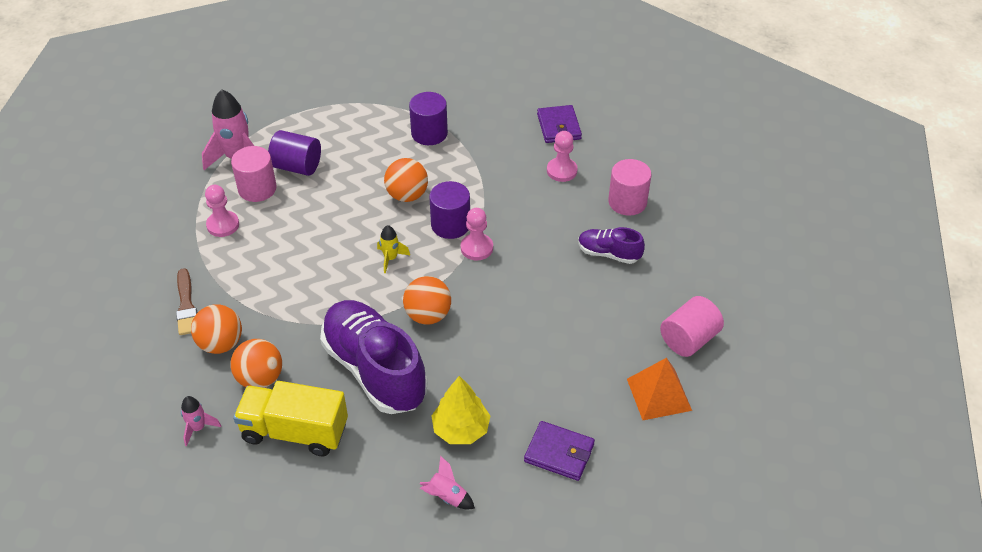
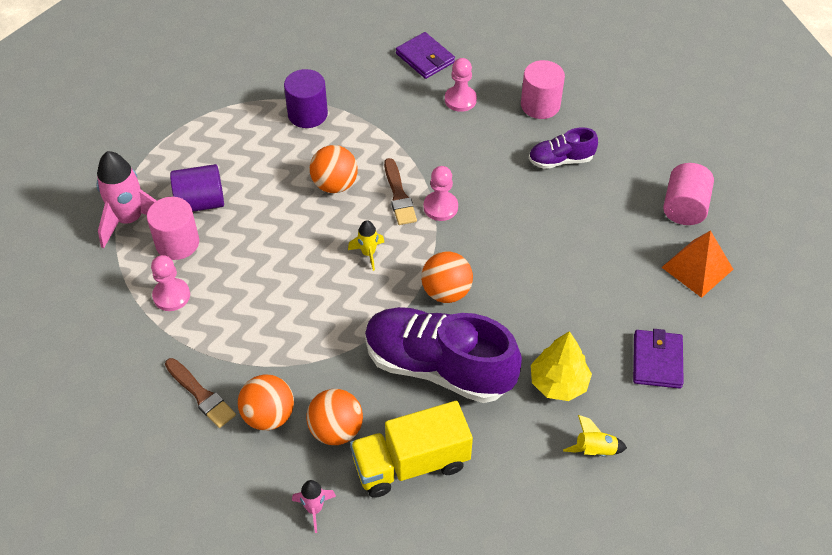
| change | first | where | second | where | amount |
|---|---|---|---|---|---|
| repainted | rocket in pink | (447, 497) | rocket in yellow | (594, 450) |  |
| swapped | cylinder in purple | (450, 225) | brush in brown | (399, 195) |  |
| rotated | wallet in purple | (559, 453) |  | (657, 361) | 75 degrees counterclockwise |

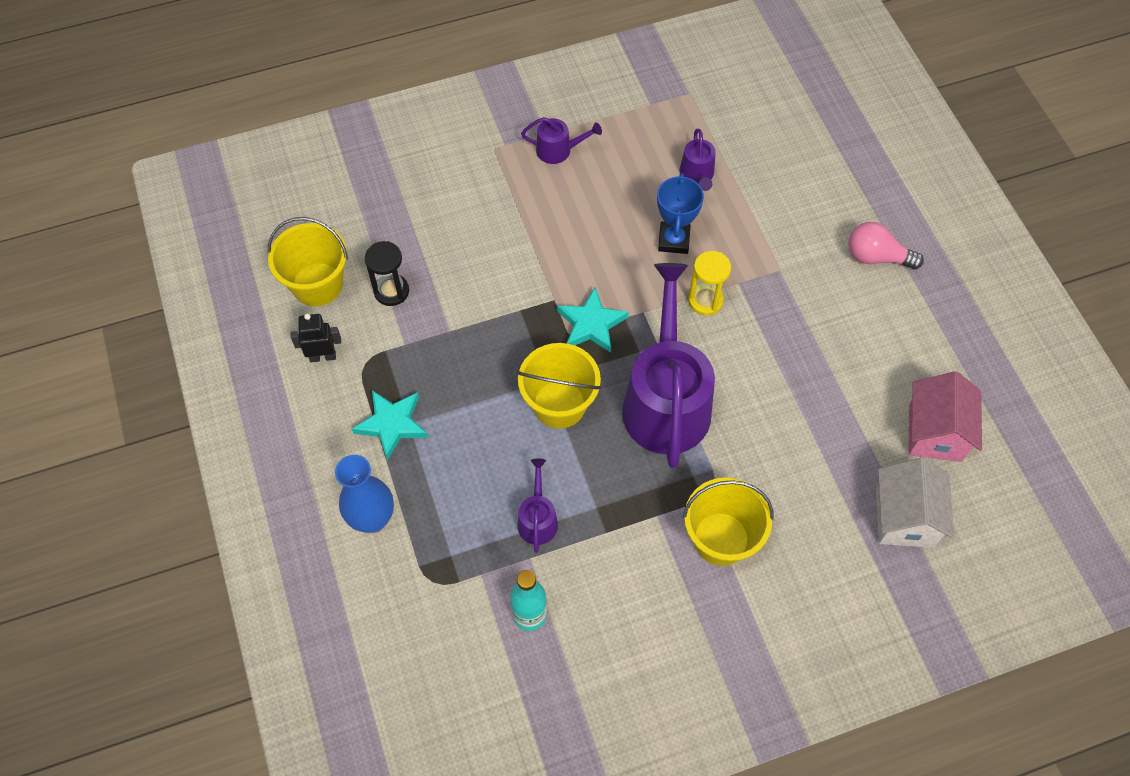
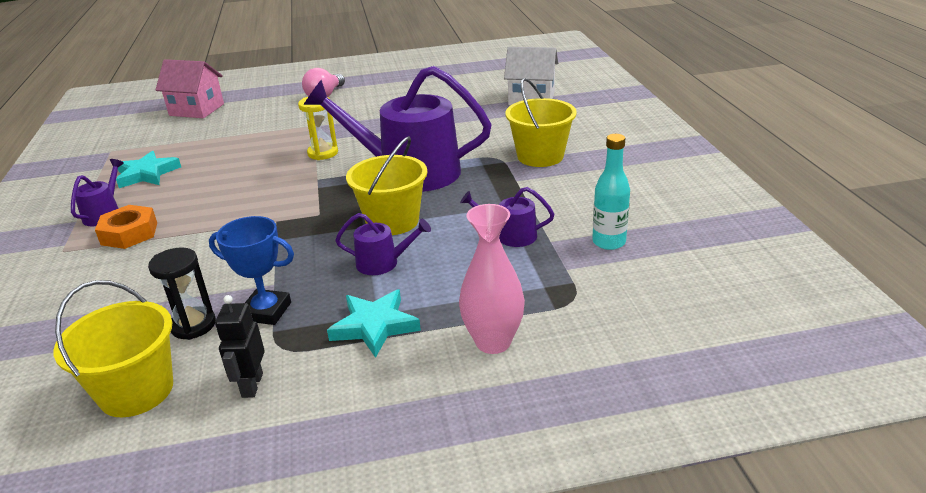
| change | first | where | second | where | amount |
|---|---|---|---|---|---|
| repainted | vase in blue | (372, 519) | vase in pink | (493, 342) |  |
| shifted | star in turquoise | (591, 324) |  | (147, 174) |  |
| shifted | trophy in blue | (673, 240) |  | (266, 311) |  |
| shifted | watering can in purple | (697, 175) |  | (382, 263) |  |
| shifted | house in pink | (935, 433) |  | (196, 110) |  |
| new |  |  | nut in orange | (129, 233) |  |

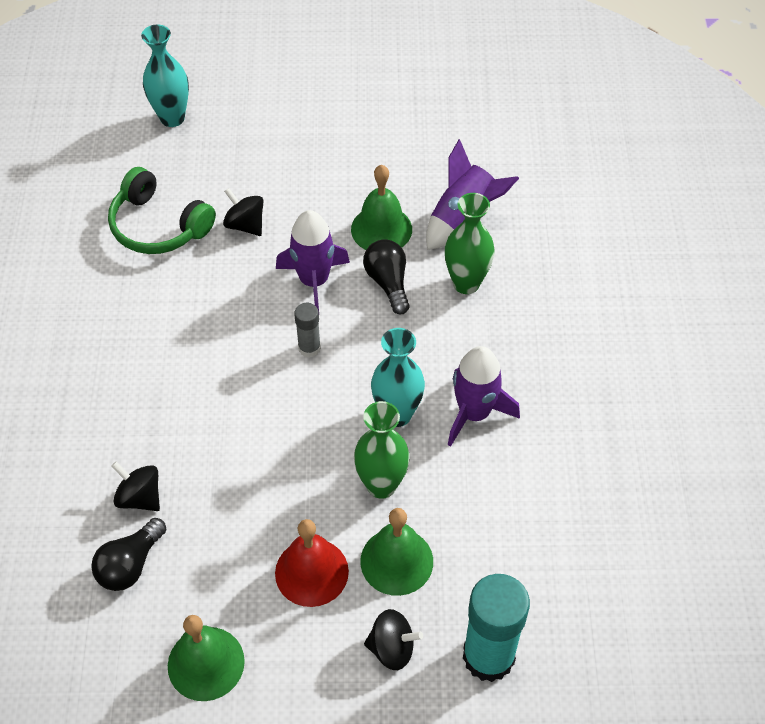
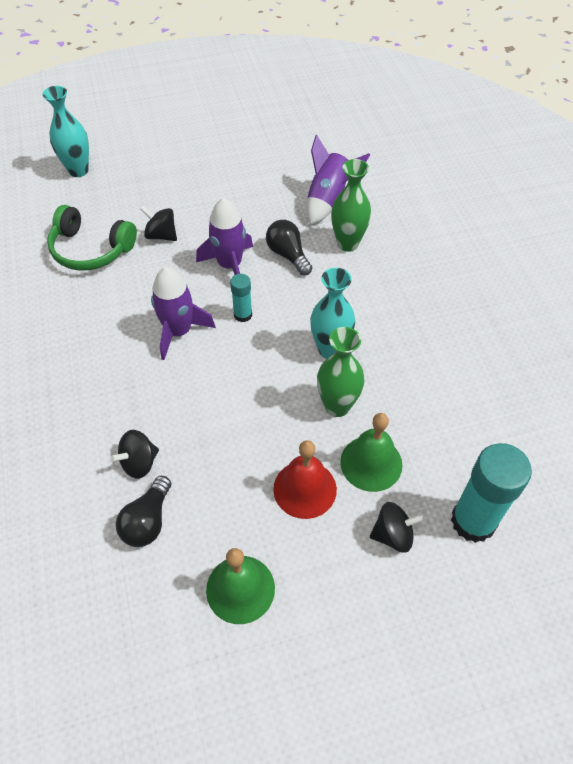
| change | first | where | second | where | amount |
|---|---|---|---|---|---|
| rotated | spinning top in black | (140, 497) |  | (139, 463) | 60 degrees counterclockwise |
| repainted | glue stick in grey | (309, 348) | glue stick in turquoise | (243, 315) |  |
| gone | bell in green | (381, 229) |  |  |  |
| shifted | rocket in purple | (474, 413) |  | (178, 331) |  |

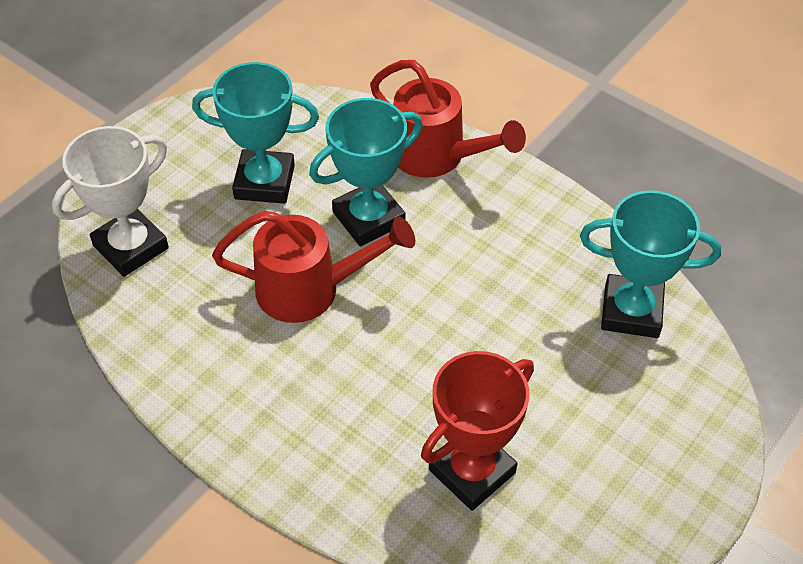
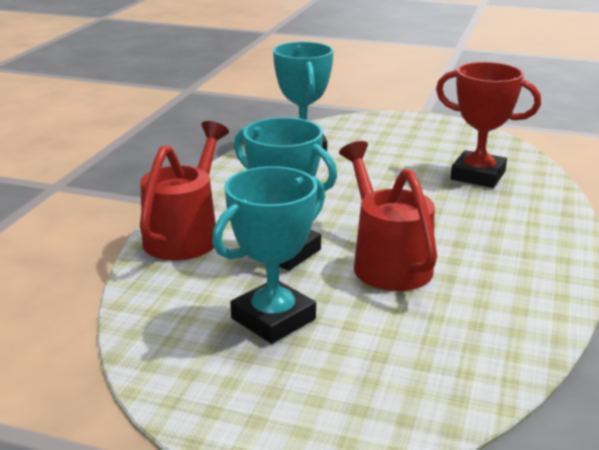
| change | first | where | second | where | amount |
|---|---|---|---|---|---|
| gone | trophy in white | (131, 247) |  |  |  |
| rotated | trophy in turquoise | (264, 182) |  | (273, 319) | 60 degrees clockwise |

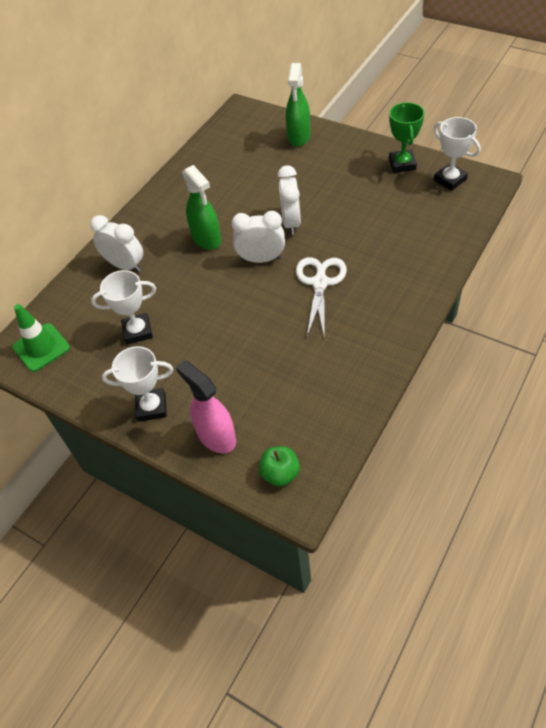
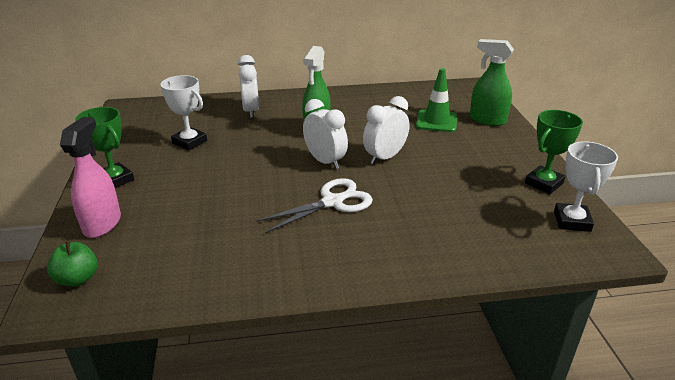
| change | first | where | second | where | amount |
|---|---|---|---|---|---|
| shifted | traffic cone in green | (41, 347) |  | (436, 121) |  |
| repainted | trophy in white | (151, 407) | trophy in green | (115, 180) |  |
| rotated | spray bottle in green | (299, 137) |  | (487, 120) | 60 degrees clockwise |

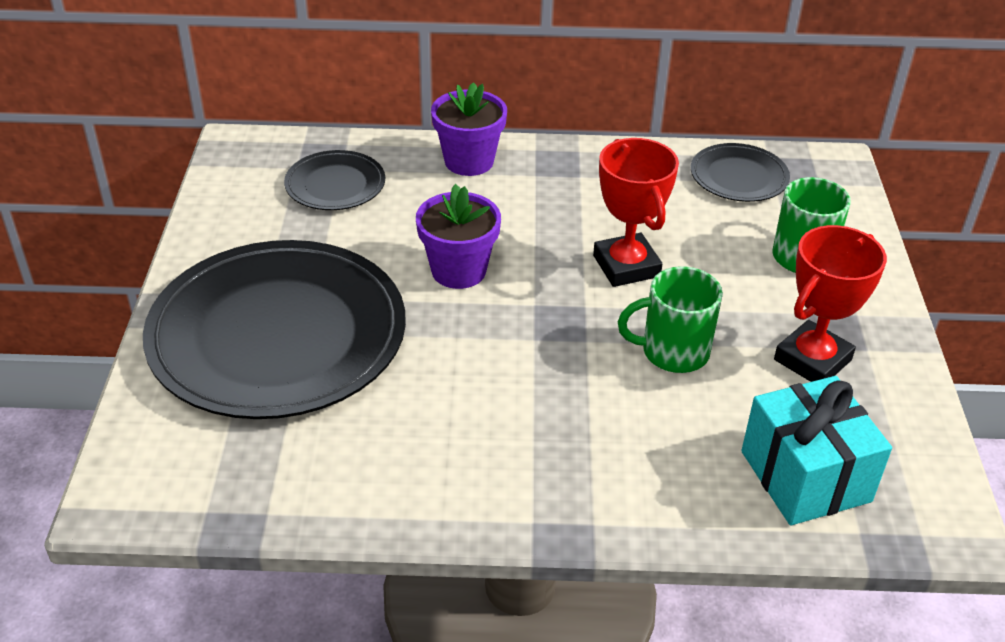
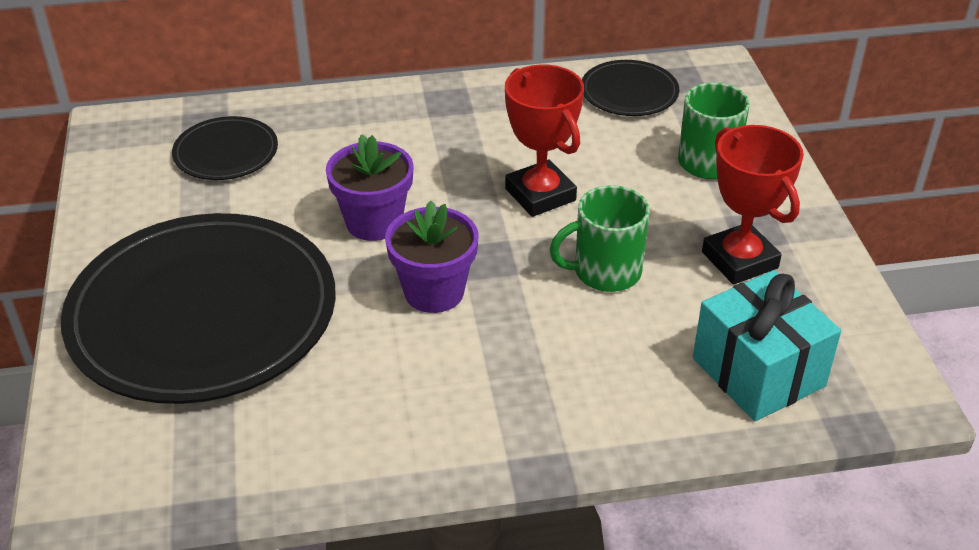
| change | first | where | second | where | amount |
|---|---|---|---|---|---|
| shifted | flower pot in purple | (469, 161) |  | (434, 292) |  |
| rotated | trophy in red | (812, 360) |  | (739, 260) | 60 degrees counterclockwise |

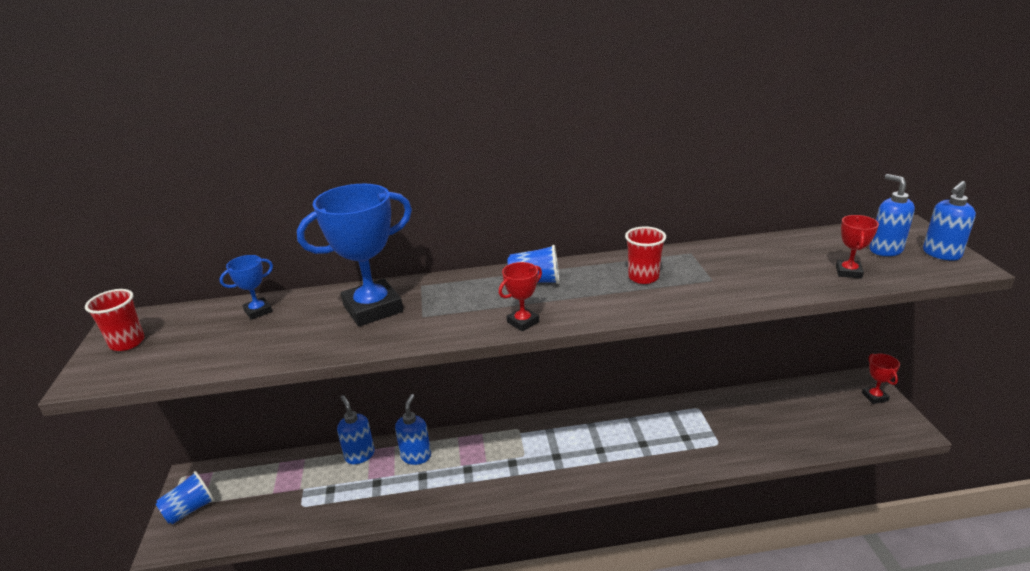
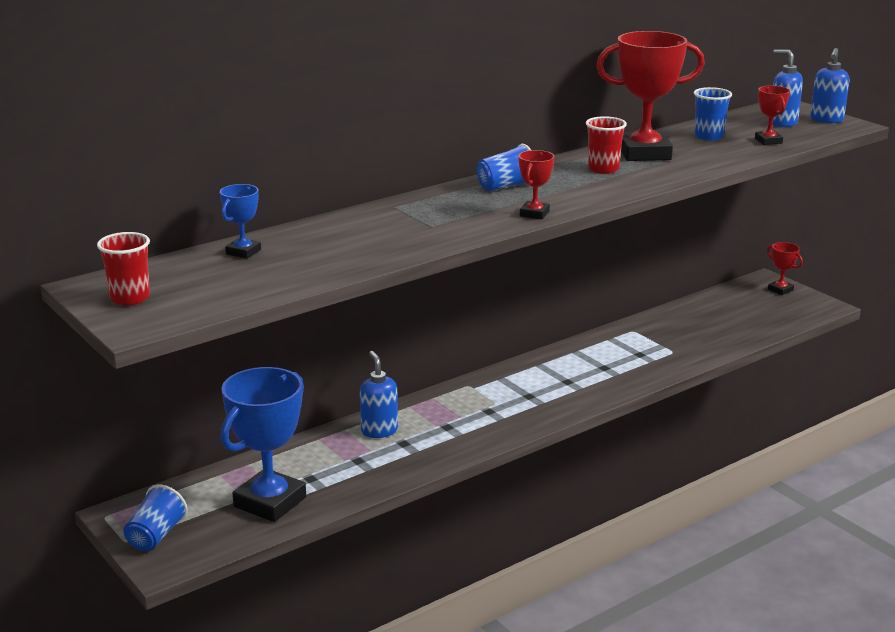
| change | first | where | second | where | amount |
|---|---|---|---|---|---|
| shifted | trophy in blue | (373, 308) |  | (270, 502) |  |
| gone | soap dispenser in blue | (359, 455) |  |  |  |
| new |  |  | trophy in red | (644, 153) |  |
| new |  |  | cup in blue | (708, 136) |  |

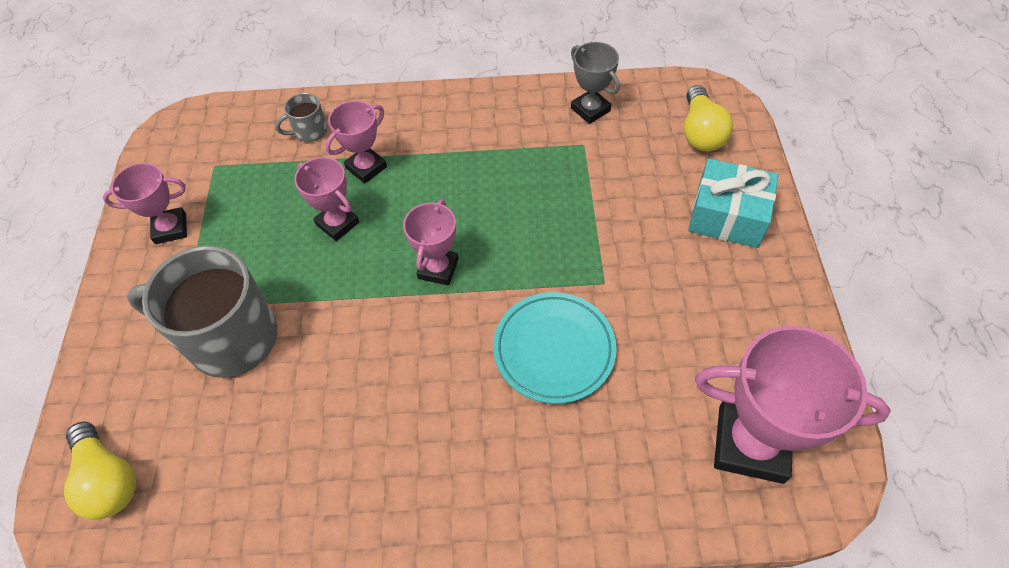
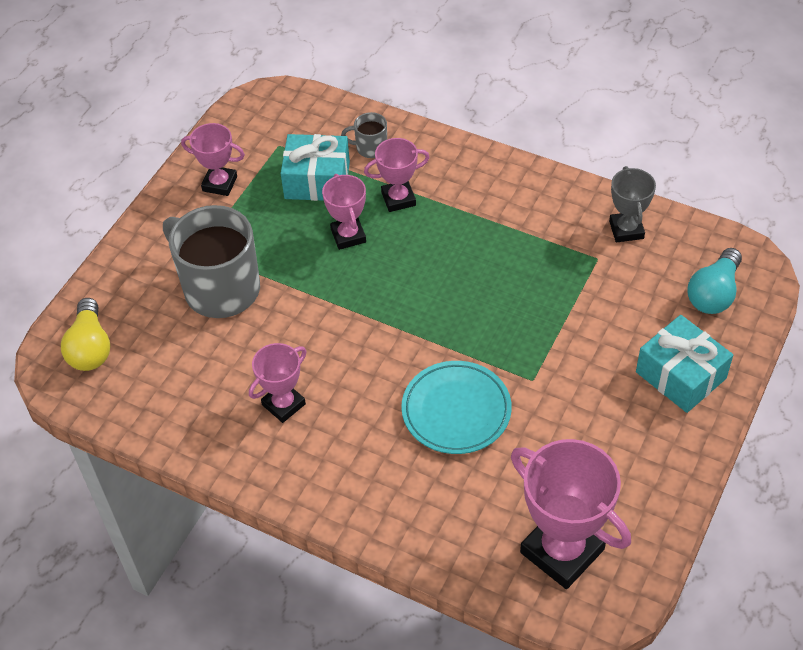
| change | first | where | second | where | amount |
|---|---|---|---|---|---|
| shifted | trophy in pink | (438, 269) |  | (283, 404) |  |
| repainted | light bulb in yellow | (700, 132) | light bulb in turquoise | (713, 293) |  |
| new |  |  | gift in turquoise | (317, 180) |  |

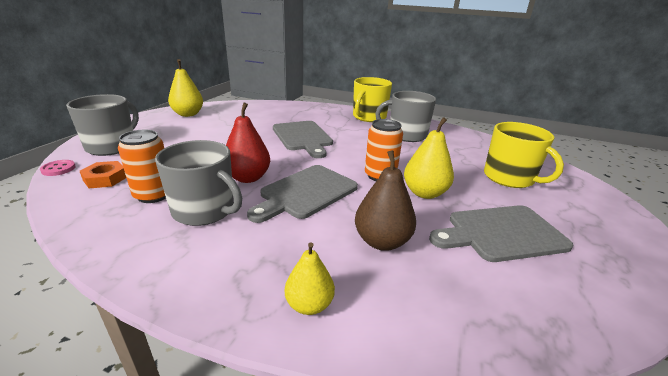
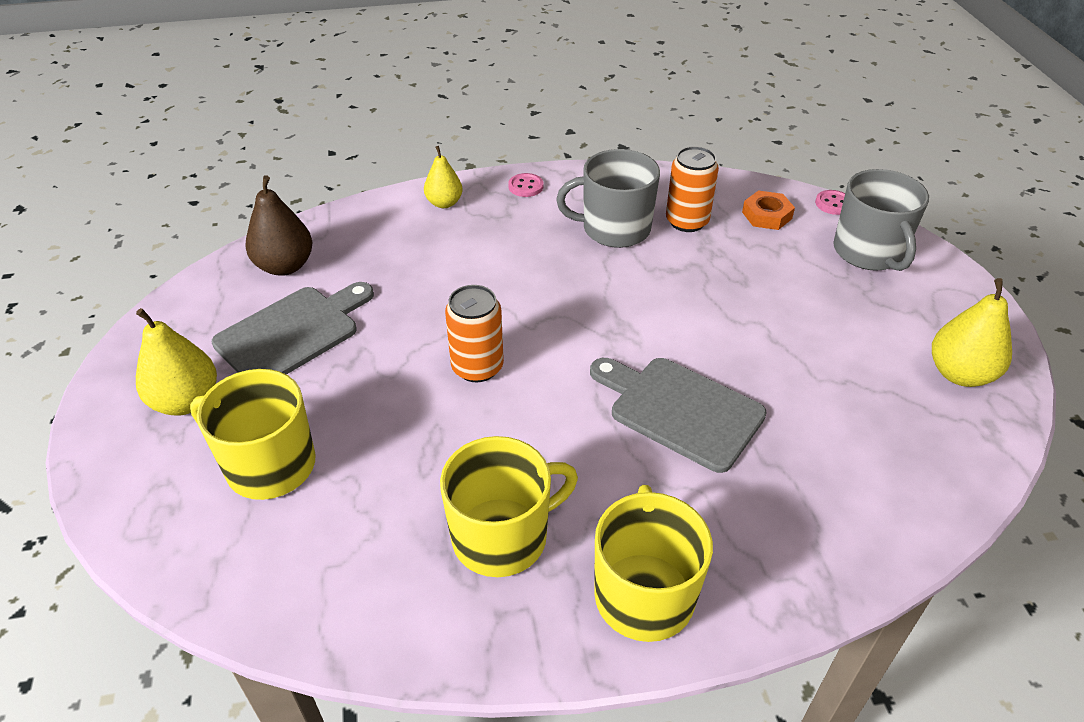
| change | first | where | second | where | amount |
|---|---|---|---|---|---|
| gone | pear in red | (248, 178) |  |  |  |
| gone | cutting board in grey | (306, 192) |  |  |  |
| shifted | pear in brown | (382, 241) |  | (285, 266) |  |
| repainted | mug in grey | (406, 135) | mug in yellow | (502, 536) |  |
| shifted | pear in yellow | (424, 193) |  | (186, 401) |  |
| new |  |  | button in pink | (526, 186) |  |

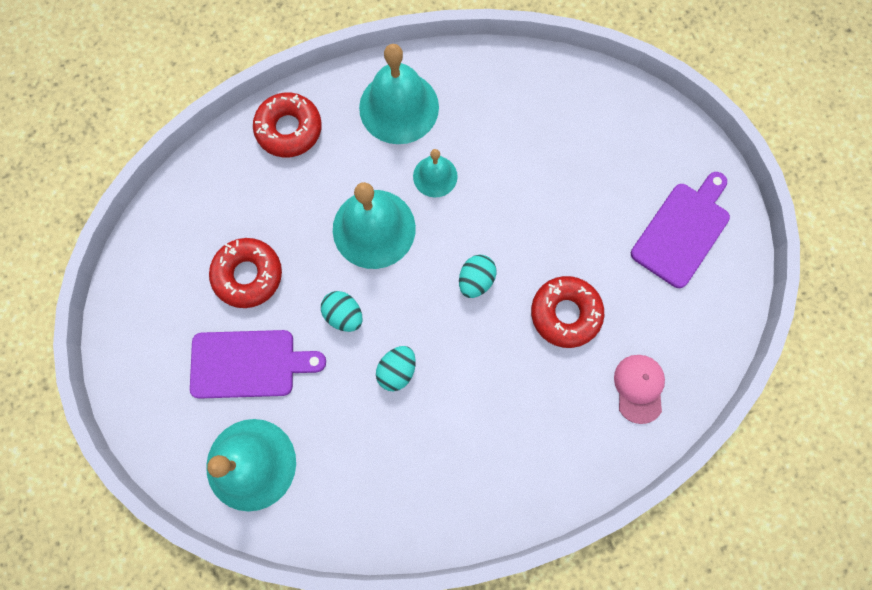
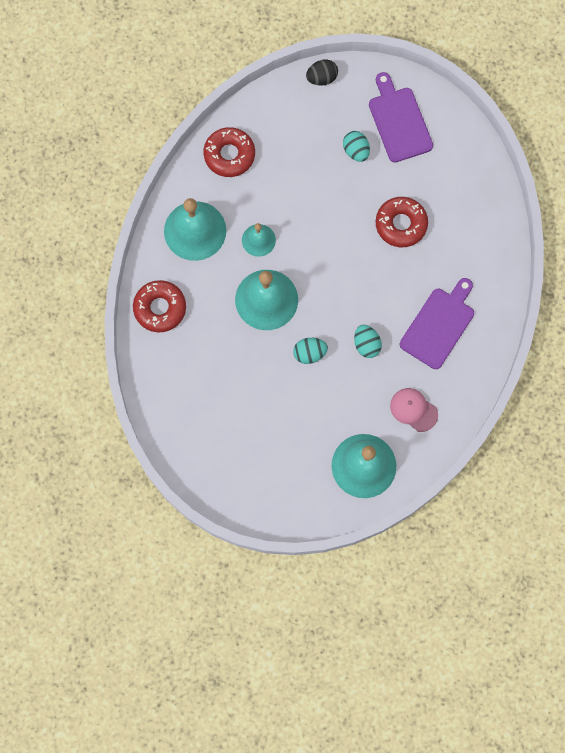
| change | first | where | second | where | amount |
|---|---|---|---|---|---|
| shifted | cutting board in purple | (248, 364) |  | (439, 325) |  |
| shifted | donut in red | (248, 275) |  | (229, 155) |  |
| shifted | egg in turquoise | (476, 280) |  | (356, 151) |  |
| shifted | cap in pink | (639, 388) |  | (413, 410) |  |
| new |  |  | egg in black | (322, 78) |  |

